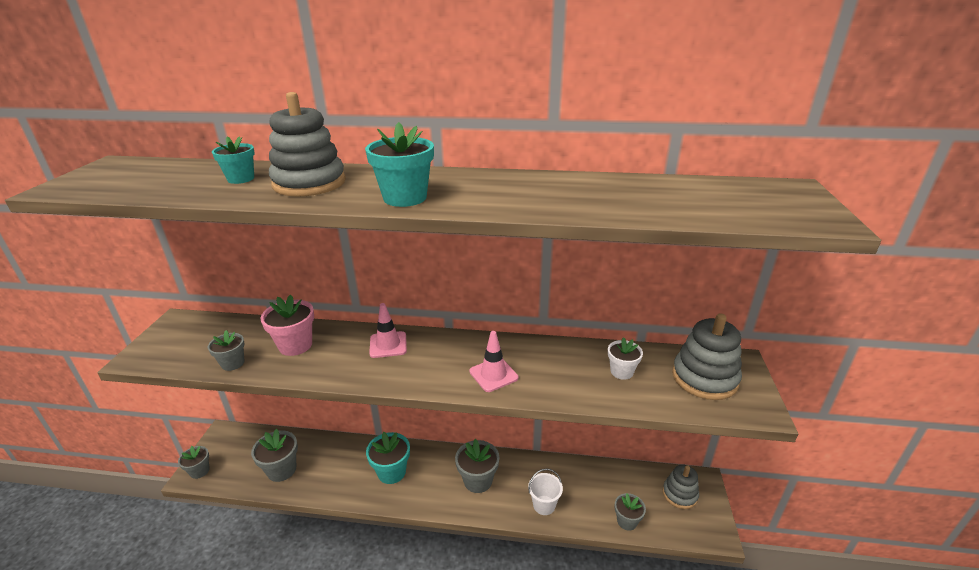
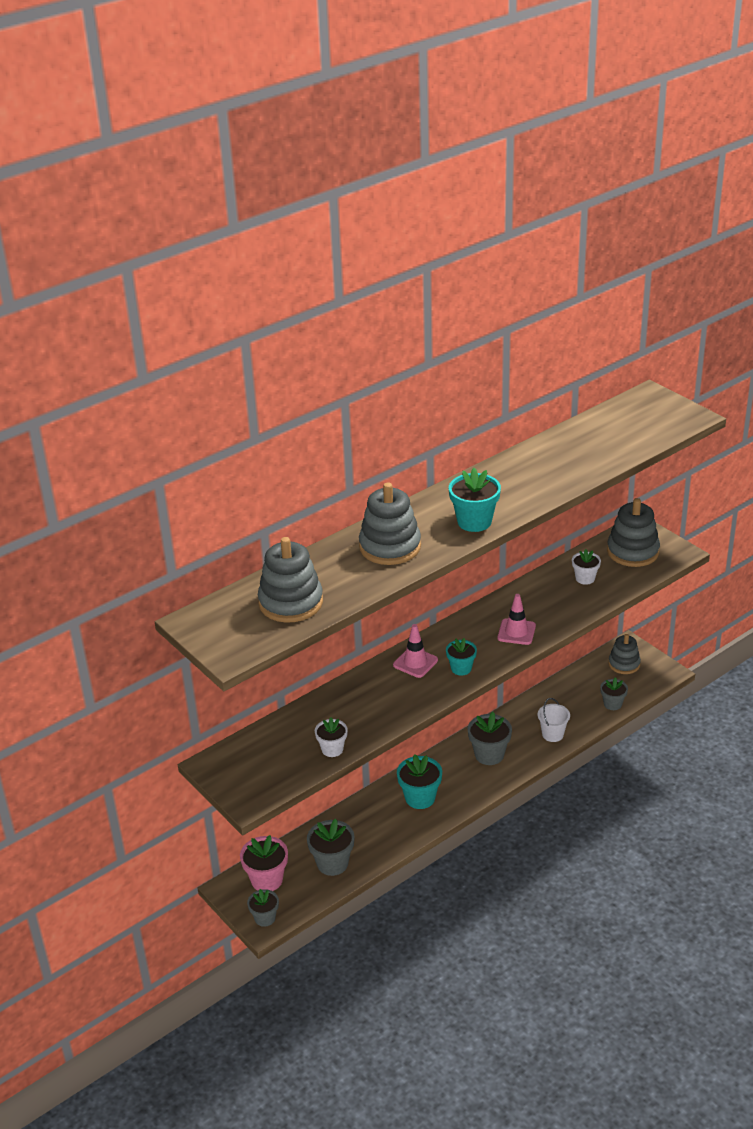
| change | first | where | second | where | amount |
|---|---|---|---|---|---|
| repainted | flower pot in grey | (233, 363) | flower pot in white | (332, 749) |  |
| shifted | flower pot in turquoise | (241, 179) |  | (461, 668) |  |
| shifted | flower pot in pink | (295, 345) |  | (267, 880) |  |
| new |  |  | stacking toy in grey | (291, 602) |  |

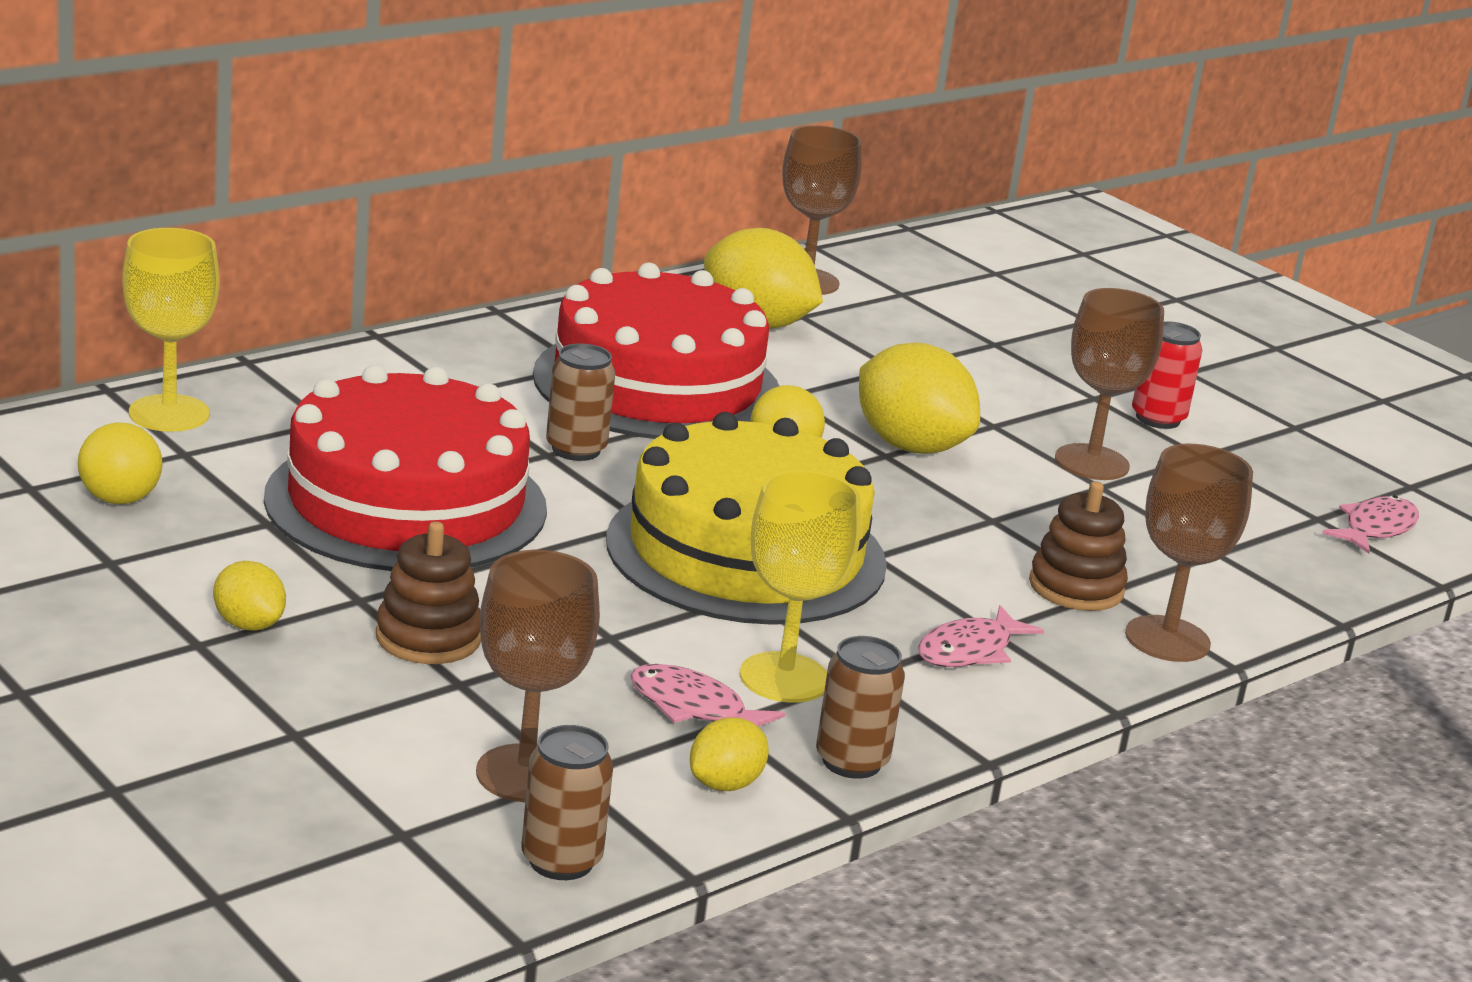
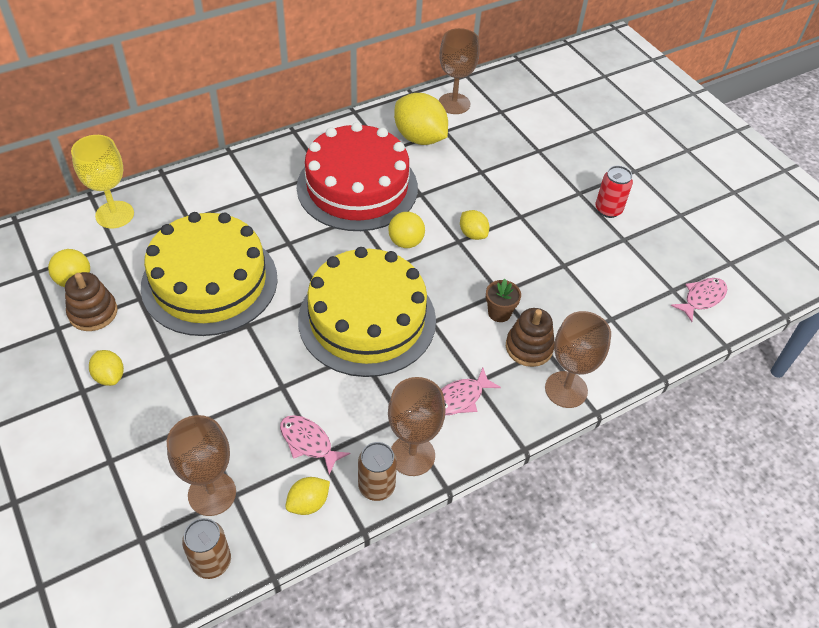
| change | first | where | second | where | amount |
|---|---|---|---|---|---|
| repainted | cake in red | (406, 503) | cake in yellow | (209, 282) |  |
| shifted | stacking toy in brown | (428, 637) |  | (93, 312) |  |
| gone | can in brown | (576, 449) |  |  |  |
| gone | goblet in yellow | (784, 678) |  |  |  |
| scaled | lemon in yellow | (910, 446) |  | (473, 234) | x0.52 |
| shifted | goblet in brown | (1091, 462) |  | (412, 455) |  |
| new |  |  | flower pot in brown | (499, 313) |  |

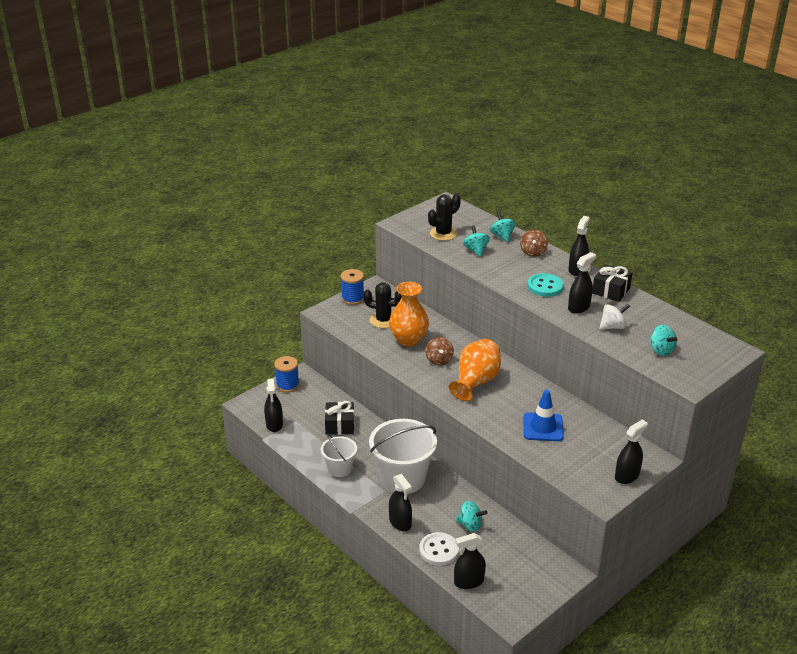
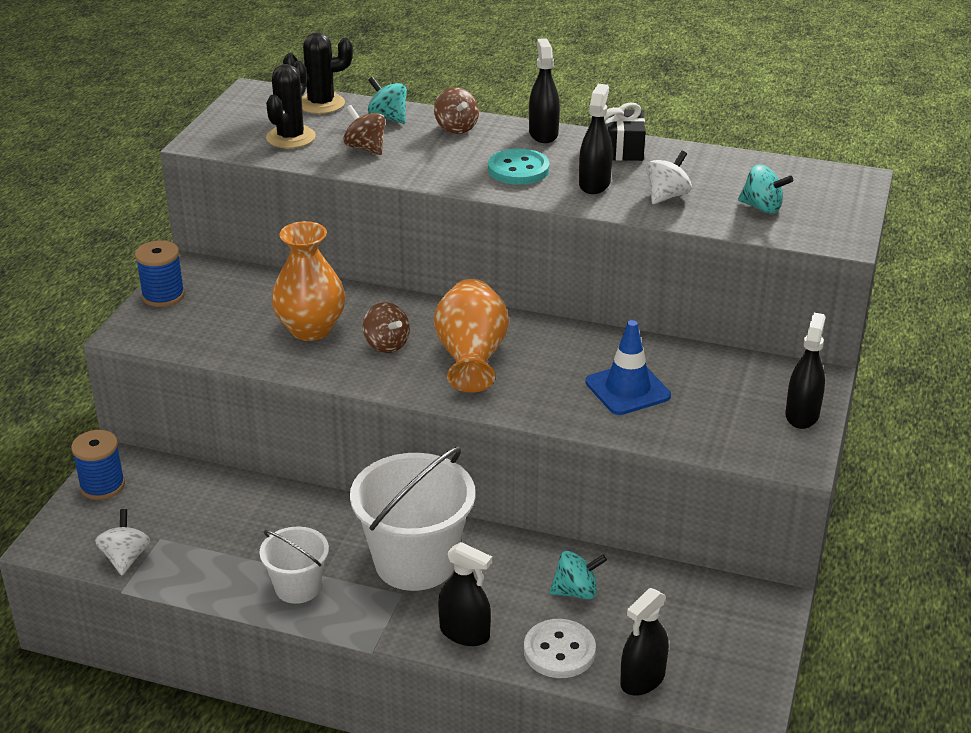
| change | first | where | second | where | amount |
|---|---|---|---|---|---|
| swapped | spray bottle in black | (274, 424) | spinning top in white | (125, 558) |  |
| gone | gift in black | (340, 425) |  |  |  |
| shifted | cactus in black | (383, 320) |  | (321, 104) |  |
| repainted | spinning top in turquoise | (476, 250) | spinning top in brown | (365, 148) |  |

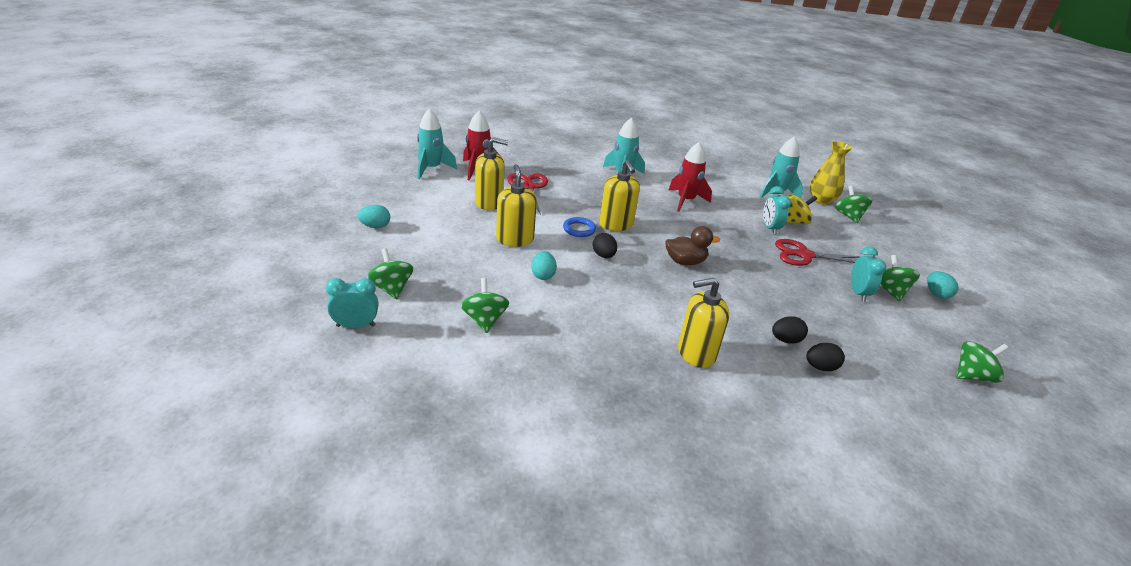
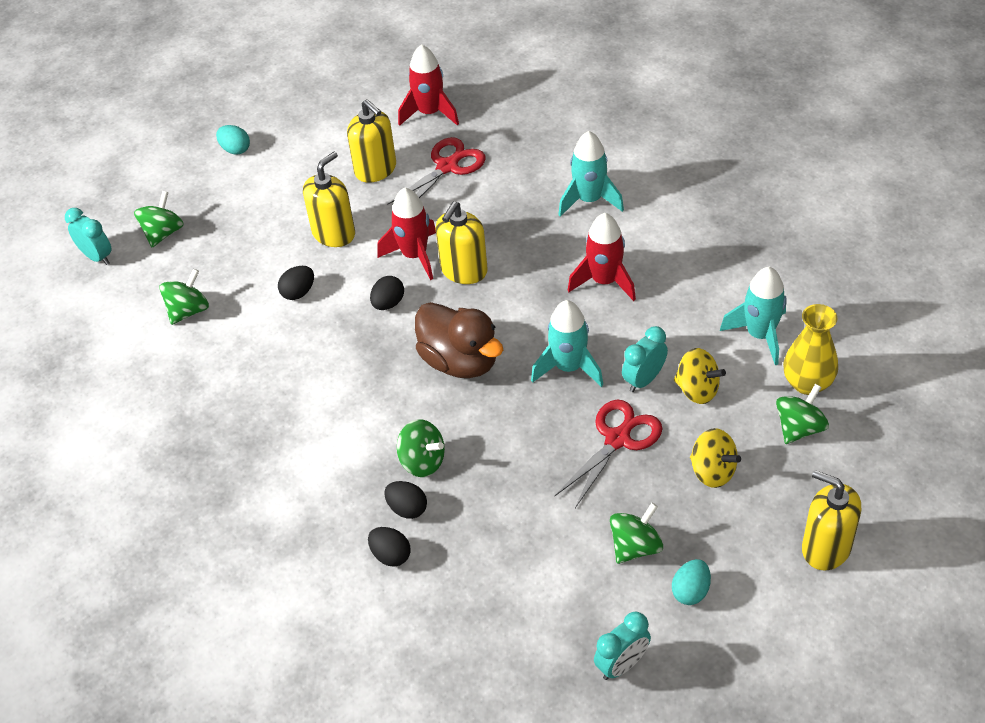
| change | first | where | second | where | amount |
|---|---|---|---|---|---|
| shifted | rocket in turquoise | (431, 169) |  | (569, 368) |  |
| repainted | egg in turquoise | (543, 275) | egg in black | (298, 292) |  |
| swapped | ring in blue | (579, 229) | rocket in red | (414, 255) |  |
| scaled | duck in brown | (685, 262) |  | (460, 361) | x1.53 |
| shifted | soap dispenser in yellow | (696, 353) |  | (826, 548) |  |
| rotated | scissors in red | (804, 255) |  | (617, 439) | 75 degrees clockwise |
| shifted | clock in turquoise | (858, 293) |  | (622, 665) |  |
| shifted | spinning top in green | (972, 376) |  | (422, 461) |  |
| new |  |  | spinning top in yellow | (712, 471) |  |

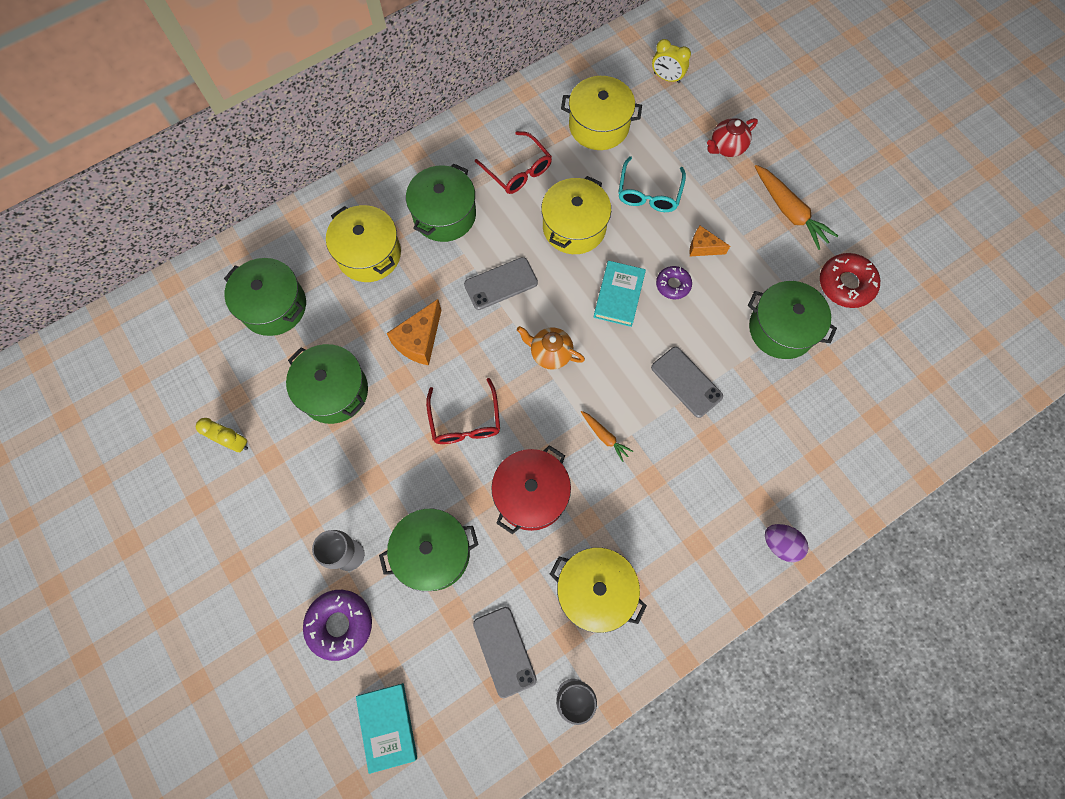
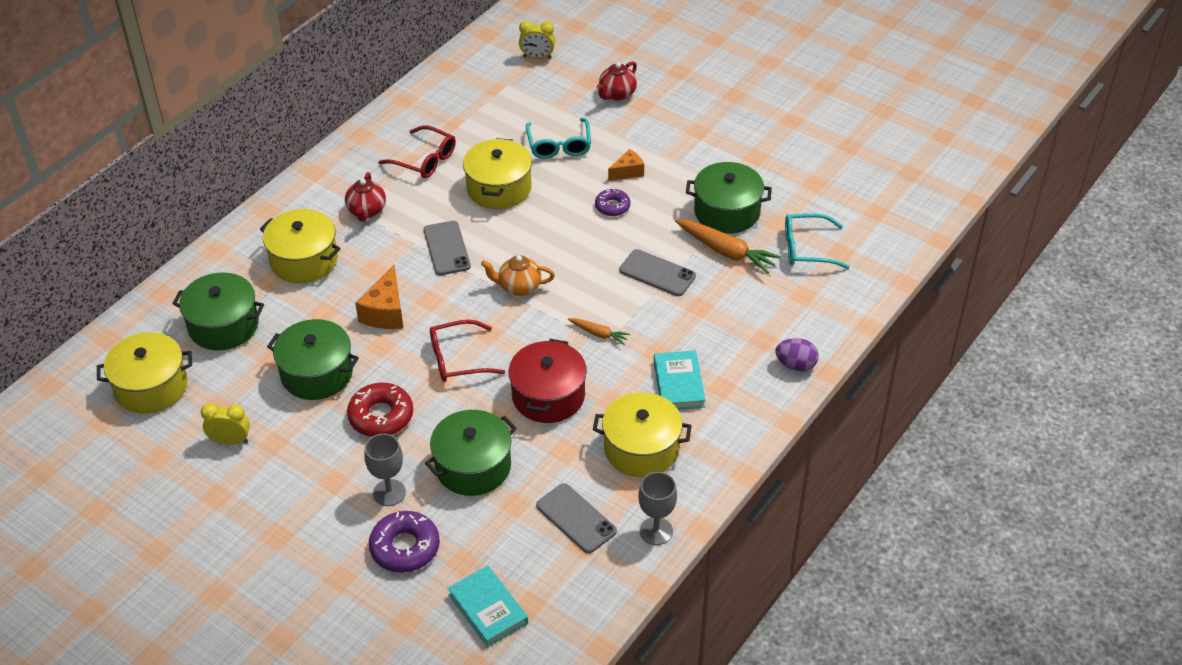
| change | first | where | second | where | amount |
|---|---|---|---|---|---|
| swapped | pot in green | (444, 215) | teapot in red | (366, 211) |  |
| rotated | glasses in red | (465, 420) |  | (458, 359) | 105 degrees clockwise |
| rotated | phone in grey | (501, 283) |  | (447, 248) | 60 degrees counterclockwise |
| shifted | pot in yellow | (599, 125) |  | (151, 387) |  |
| shifted | book in turquoise | (619, 295) |  | (679, 384) |  |
| rotated | cheese in orange | (703, 247) |  | (628, 172) | 150 degrees clockwise |
| shifted | carrot in orange | (789, 211) |  | (726, 251) |  |
| shifted | donut in red | (846, 284) |  | (381, 416) |  |
| new |  |  | glasses in turquoise | (807, 248) |  |

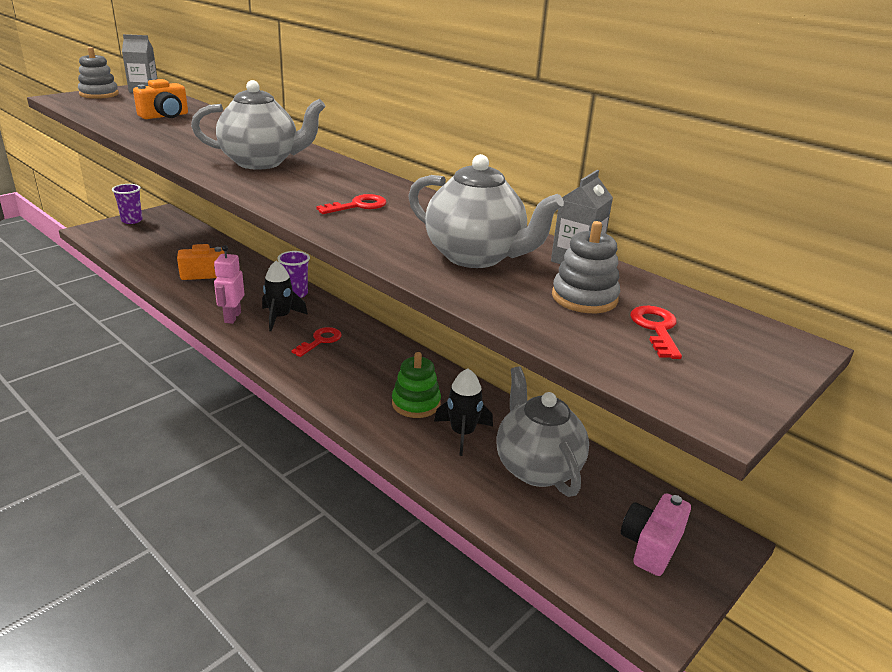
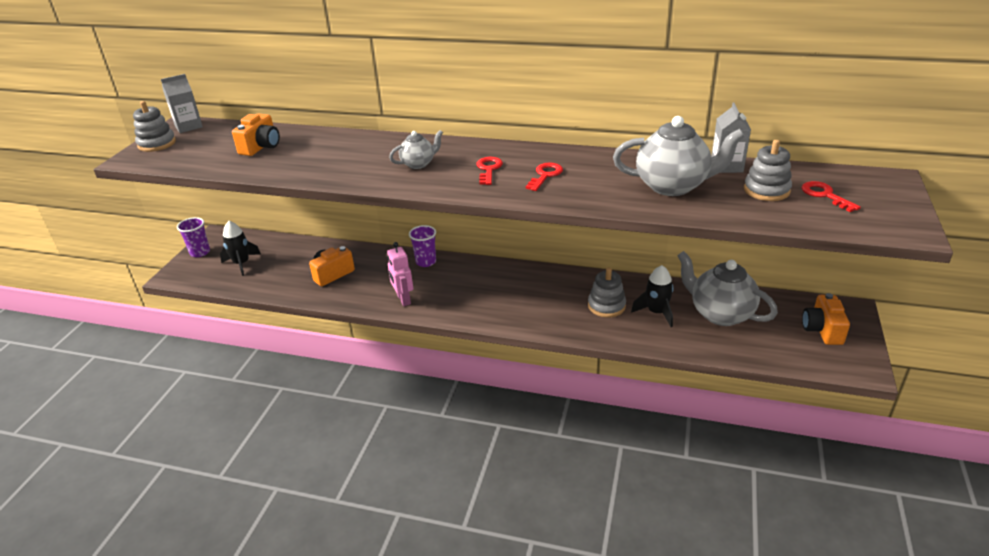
| change | first | where | second | where | amount |
|---|---|---|---|---|---|
| scaled | teapot in grey | (261, 162) |  | (418, 164) | x0.53 |
| shifted | rocket in black | (280, 317) |  | (242, 263) |  |
| shifted | key in red | (320, 341) |  | (488, 169) |  |
| repainted | stacking toy in green | (416, 403) | stacking toy in grey | (606, 306) |  |
| repainted | camera in pink | (651, 546) | camera in orange | (822, 330) |  |

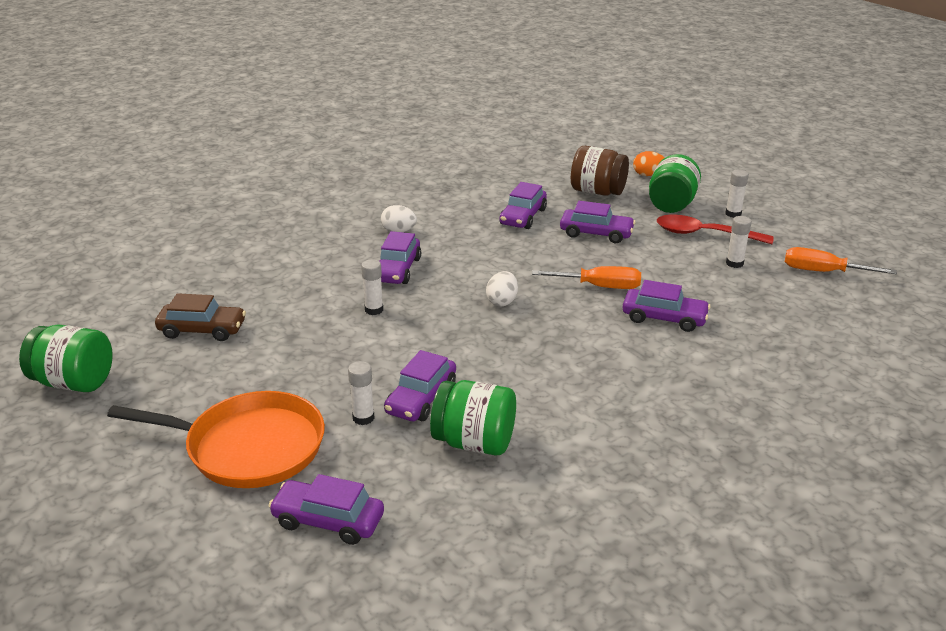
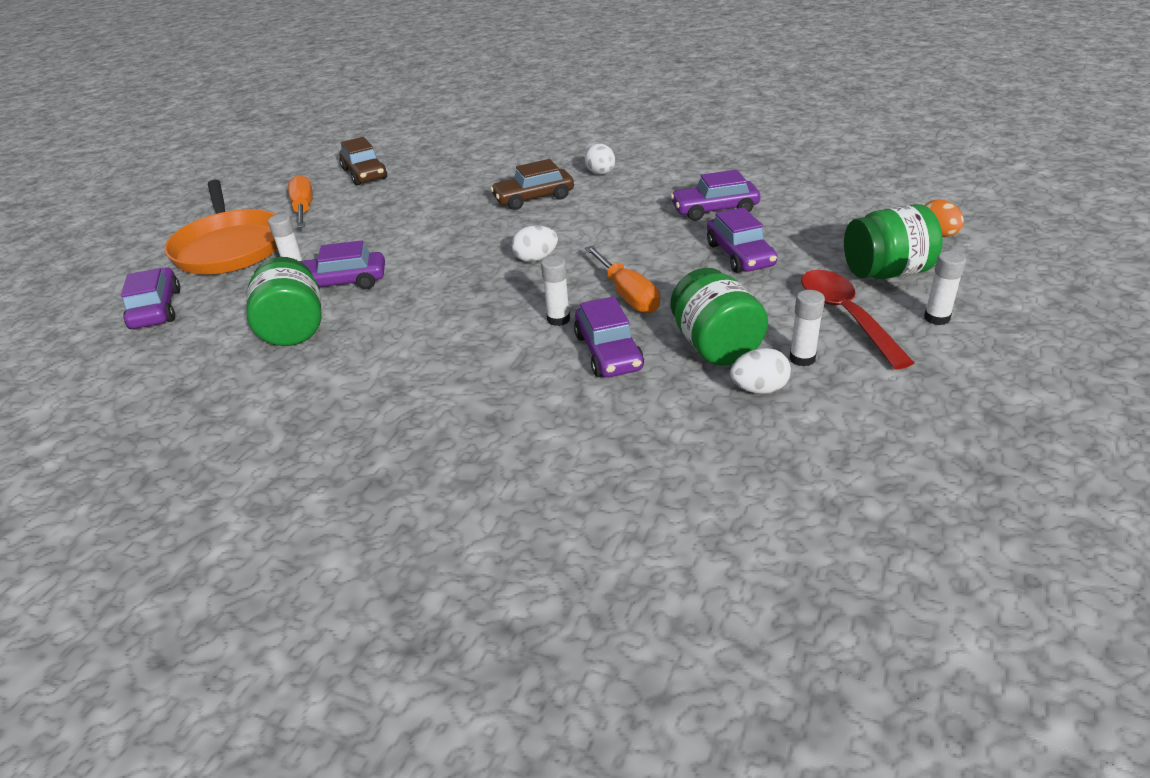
| change | first | where | second | where | amount |
|---|---|---|---|---|---|
| shifted | jar in green | (74, 382) |  | (715, 346) |  |
| shifted | glue stick in white | (374, 310) |  | (558, 319) |  |
| repainted | car in purple | (397, 270) | car in brown | (534, 198) |  |
| gone | jar in brown | (597, 192) |  |  |  |
| shifted | screwdriver in orange | (823, 272) |  | (303, 208) |  |
| new |  |  | egg in white | (759, 389) |  |

